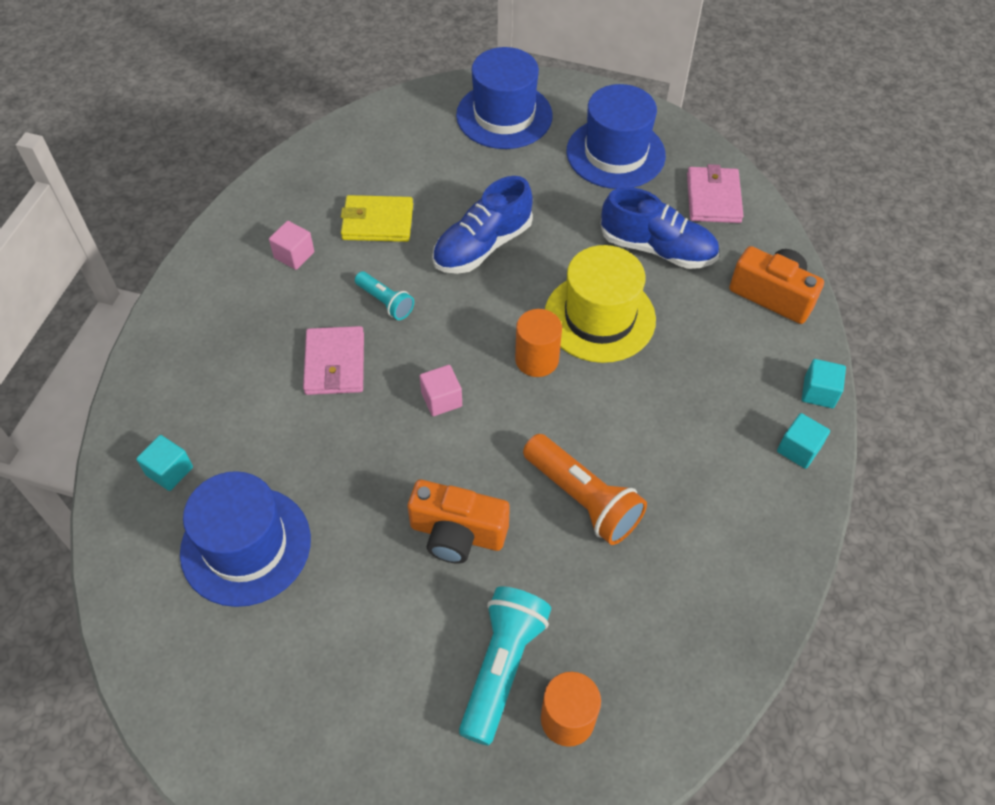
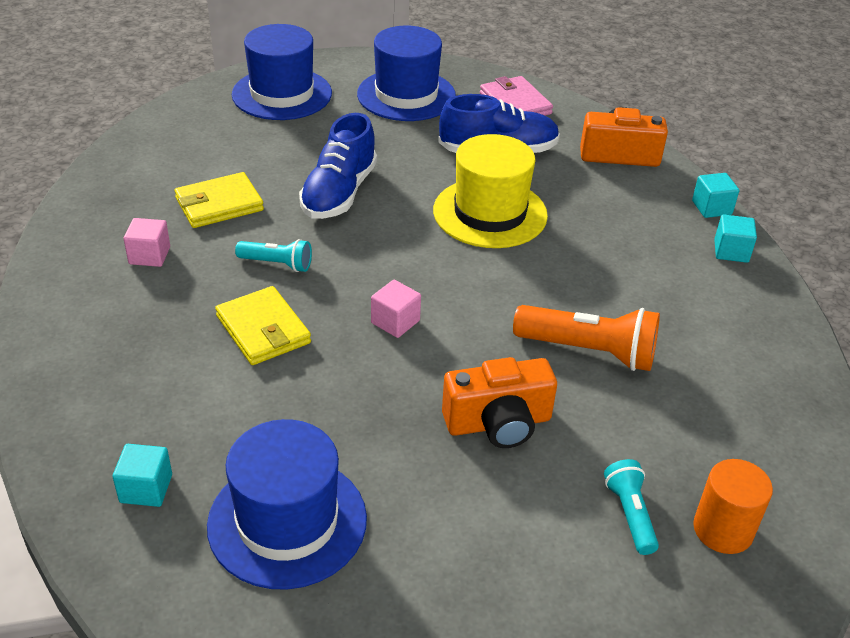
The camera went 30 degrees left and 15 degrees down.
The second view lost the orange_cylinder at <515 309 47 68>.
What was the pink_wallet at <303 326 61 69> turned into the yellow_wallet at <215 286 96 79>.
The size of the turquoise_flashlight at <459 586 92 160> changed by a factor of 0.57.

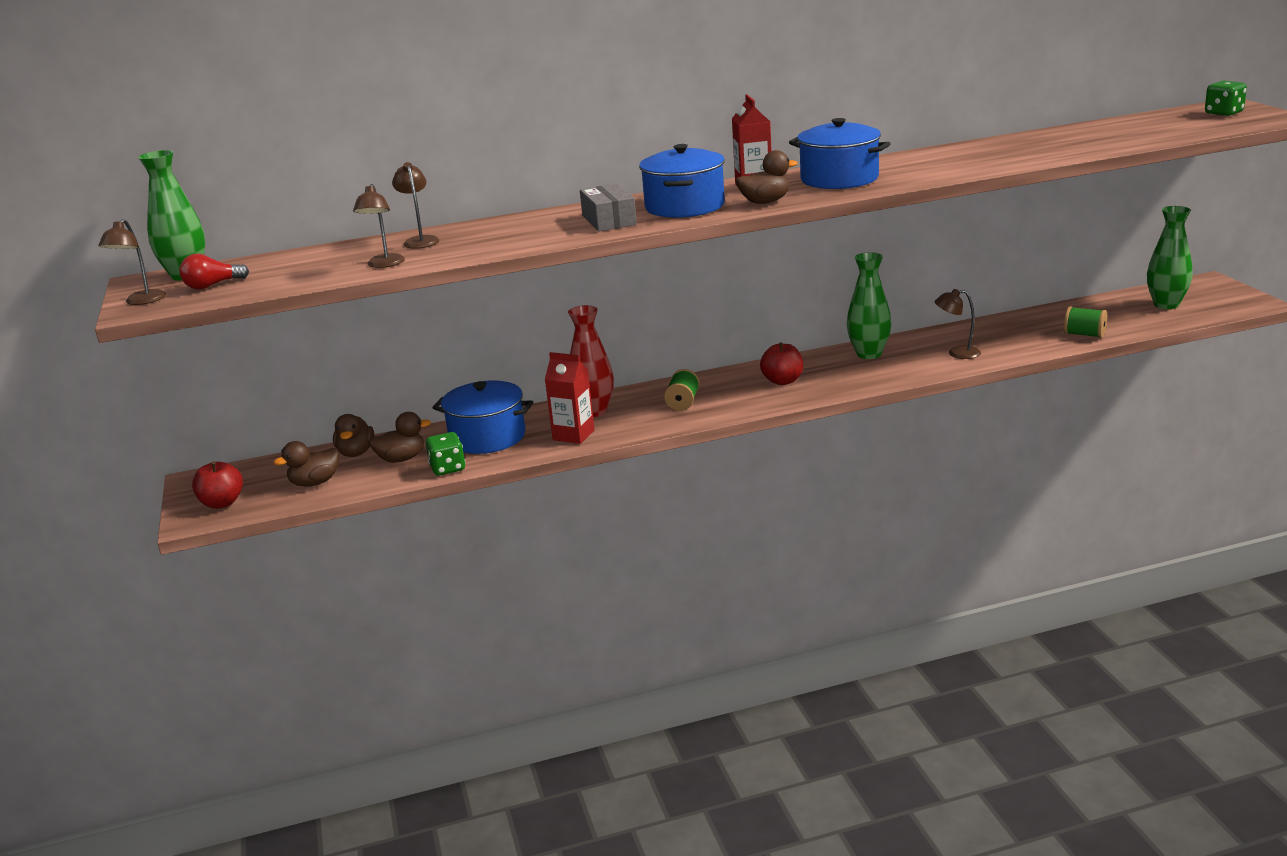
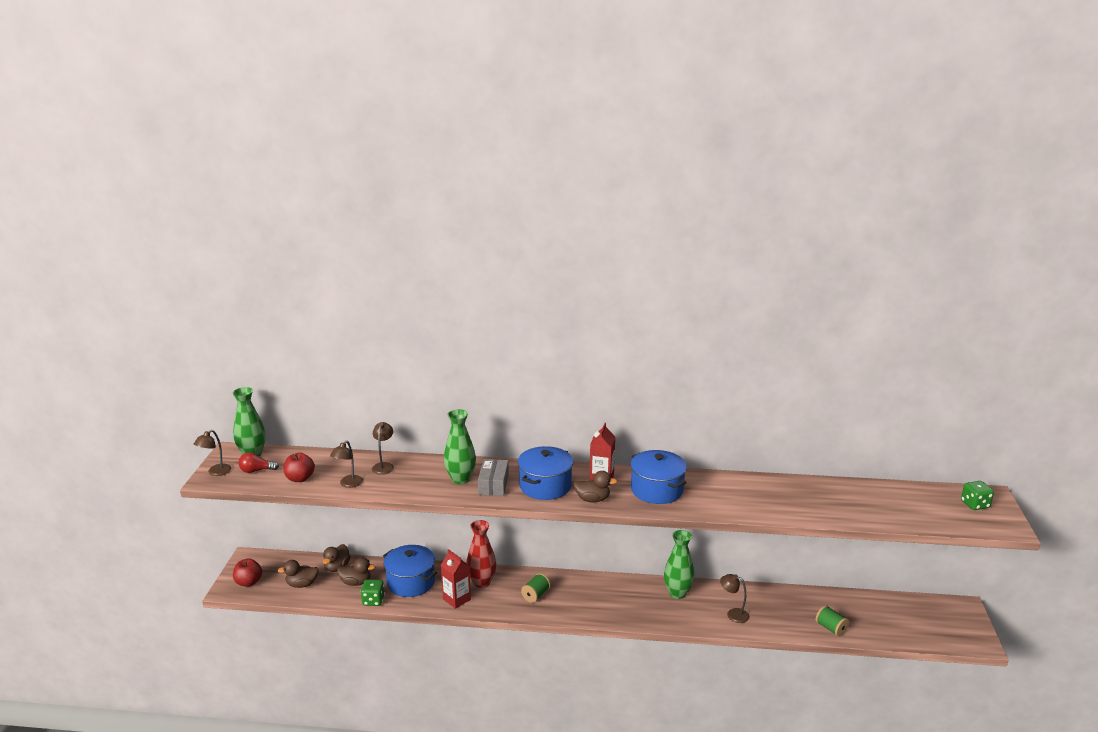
The camera went 20 degrees right and 0 degrees up.
The red_apple ended up elsewhere, having gone from <760 342 43 43> to <284 453 31 29>.
The green_vase ended up elsewhere, having gone from <1147 206 46 103> to <444 409 32 75>.

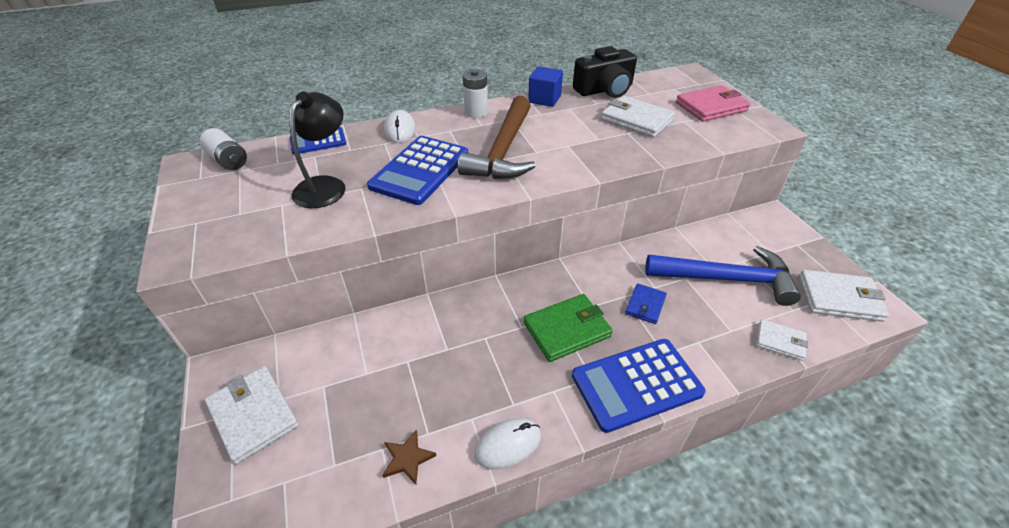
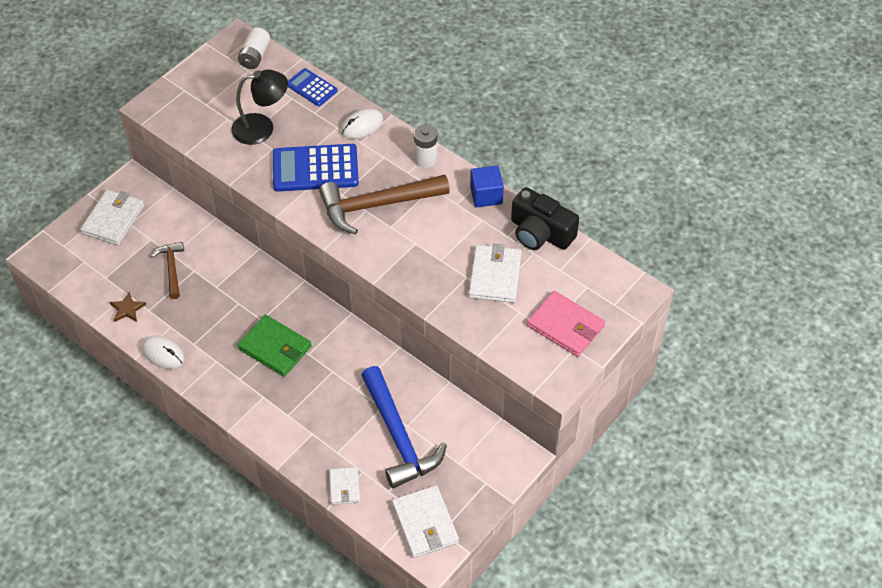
The camera went 60 degrees right and 10 degrees up.
The second view lost the blue_calculator at <572 339 134 94>.
The second view lost the blue_wallet at <625 283 42 41>.
The second view gained the brown_hammer at <151 242 33 57>.

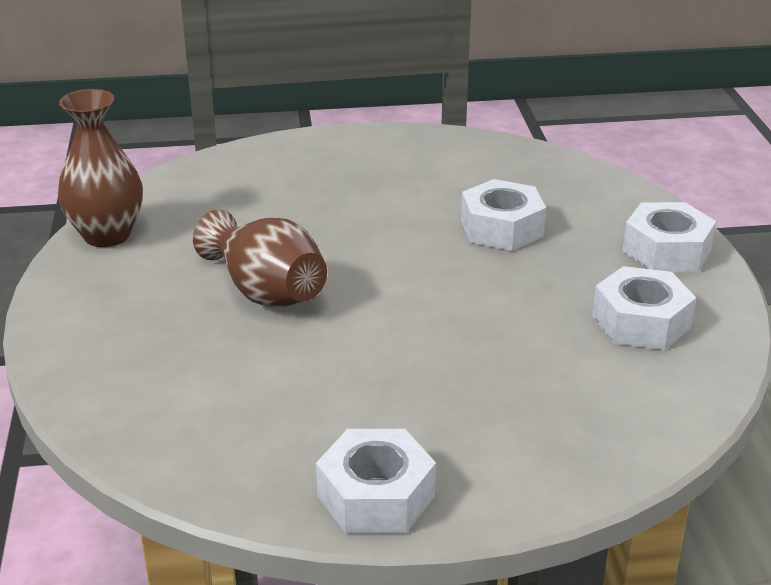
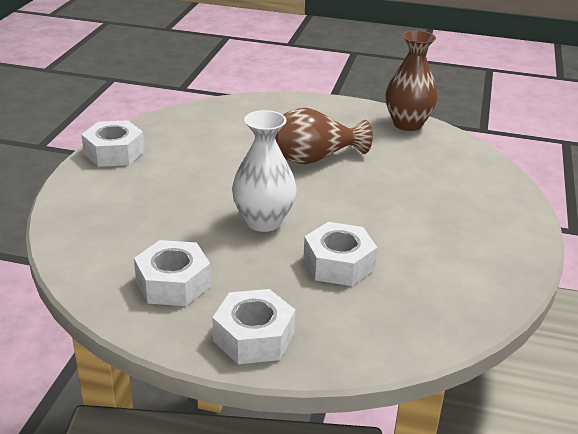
The camera went 110 degrees right and 0 degrees up.
The second view gained the white_vase at <232 110 65 122>.

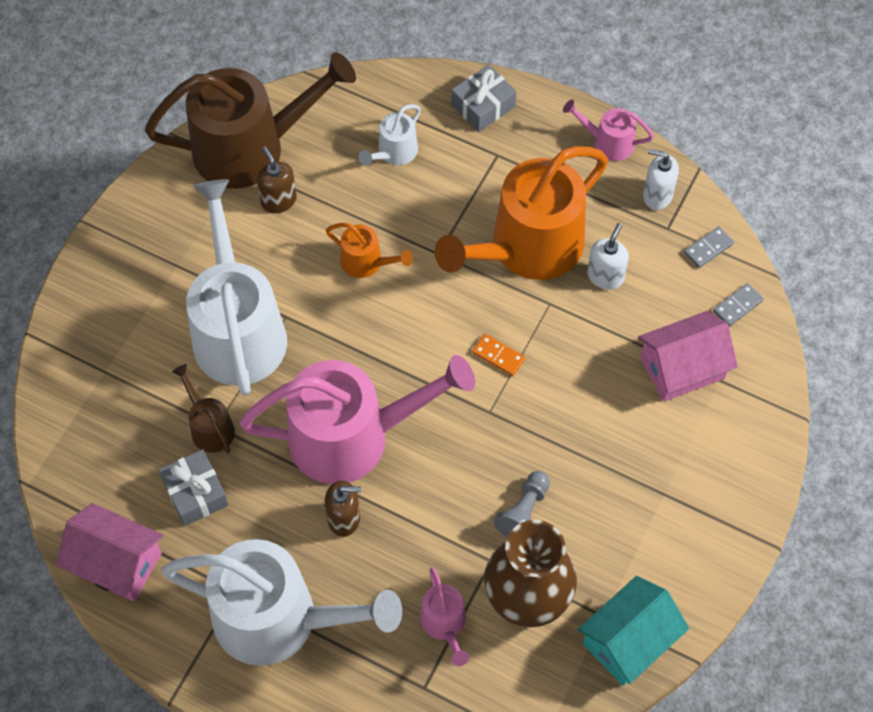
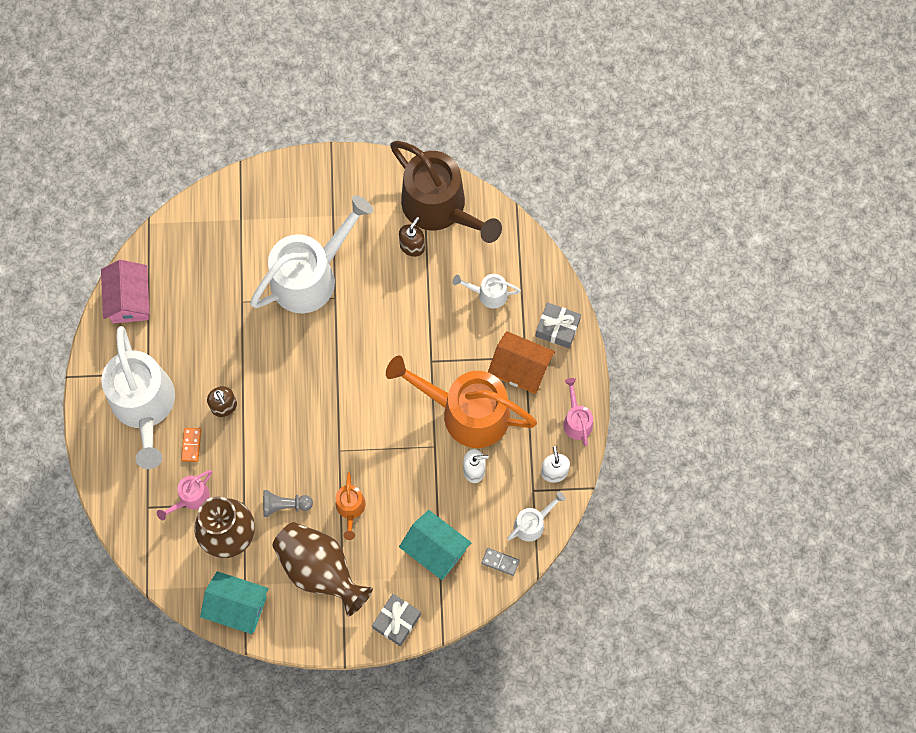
The camera went 60 degrees right and 10 degrees up.
The second view lost the brown_watering_can at <172 364 63 90>.
The second view lost the pink_watering_can at <240 355 235 129>.
The second view gained the brown_vase at <272 522 101 95>.
The second view gained the orange_house at <488 331 67 63>.
The grey_gift ended up elsewhere, having gone from <158 449 71 77> to <372 594 49 52>.
The orange_watering_can ended up elsewhere, having gone from <326 223 87 55> to <336 472 30 68>.
The orange_domino ended up elsewhere, having gone from <472 334 53 42> to <181 428 20 34>.
Where the grey_domino stood at <684 226 50 42>, the white_watering_can came to stand at <507 491 59 51>.
What was the pink_house at <638 311 100 91> turned into the turquoise_house at <399 510 73 70>.

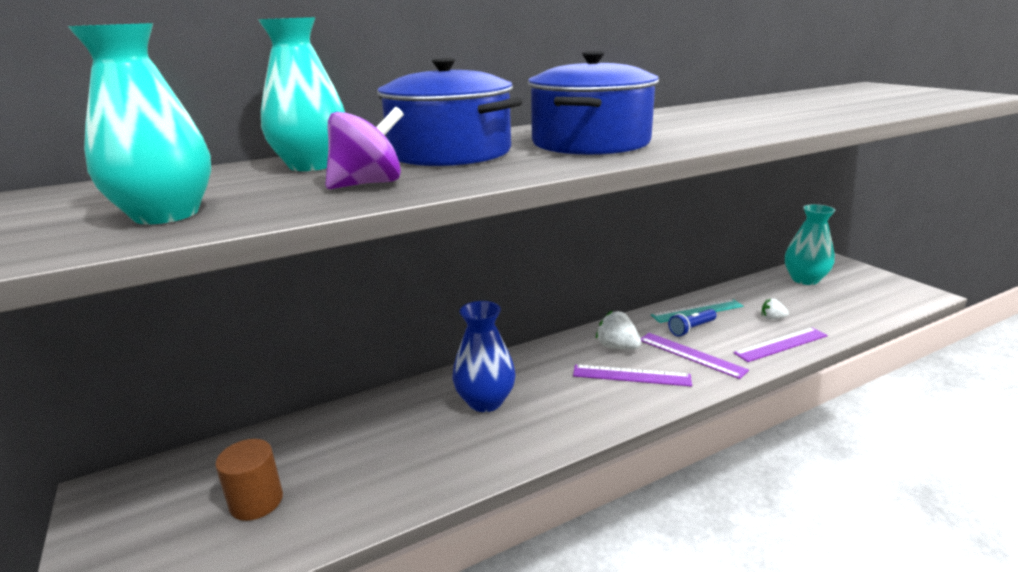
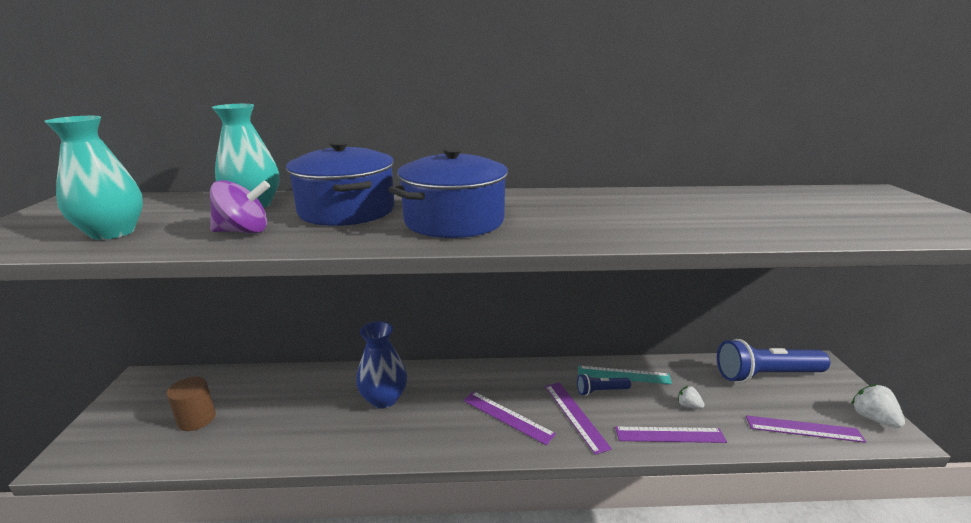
The camera went 25 degrees right and 0 degrees up.
The second view gained the purple_ruler at <746 415 120 28>.
The white_strawberry ended up elsewhere, having gone from <596 311 46 39> to <851 384 54 44>.
Where the turquoise_vase stood at <785 204 50 81>, the blue_flashlight came to stand at <717 339 113 44>.

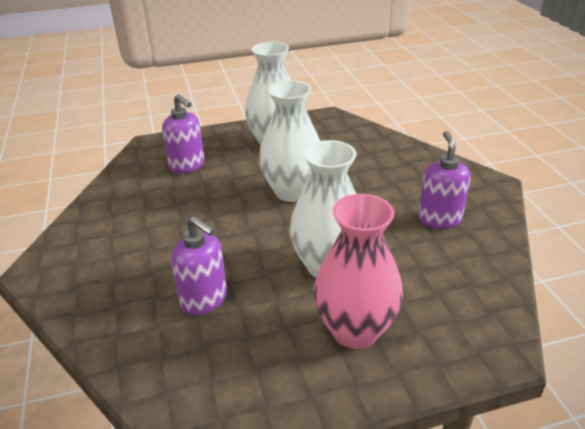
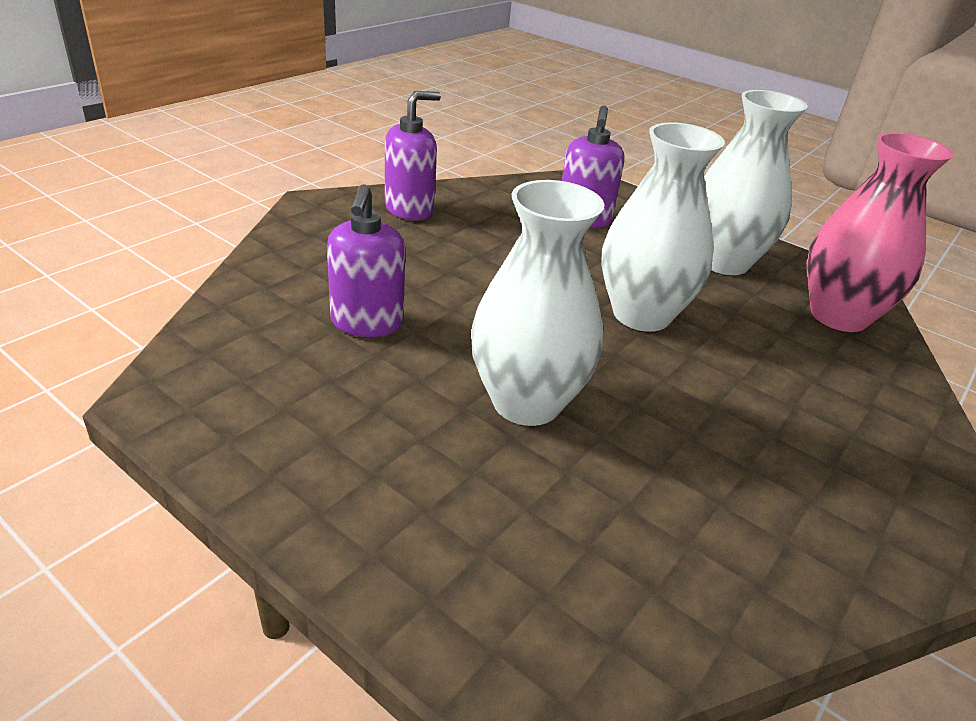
The camera went 50 degrees right and 0 degrees up.
The pink_vase ended up elsewhere, having gone from <314 194 89 155> to <806 132 148 200>.
The purple_soap_dispenser ended up elsewhere, having gone from <418 131 53 98> to <385 91 56 130>.

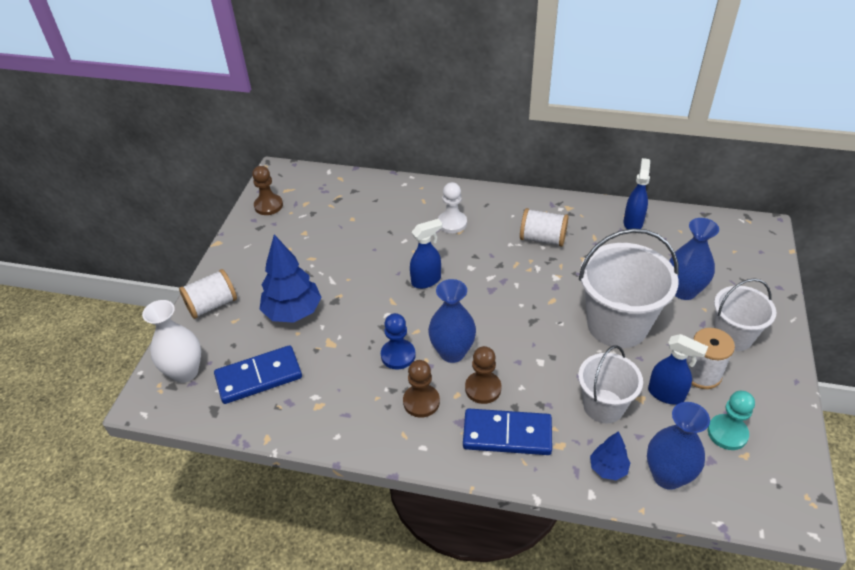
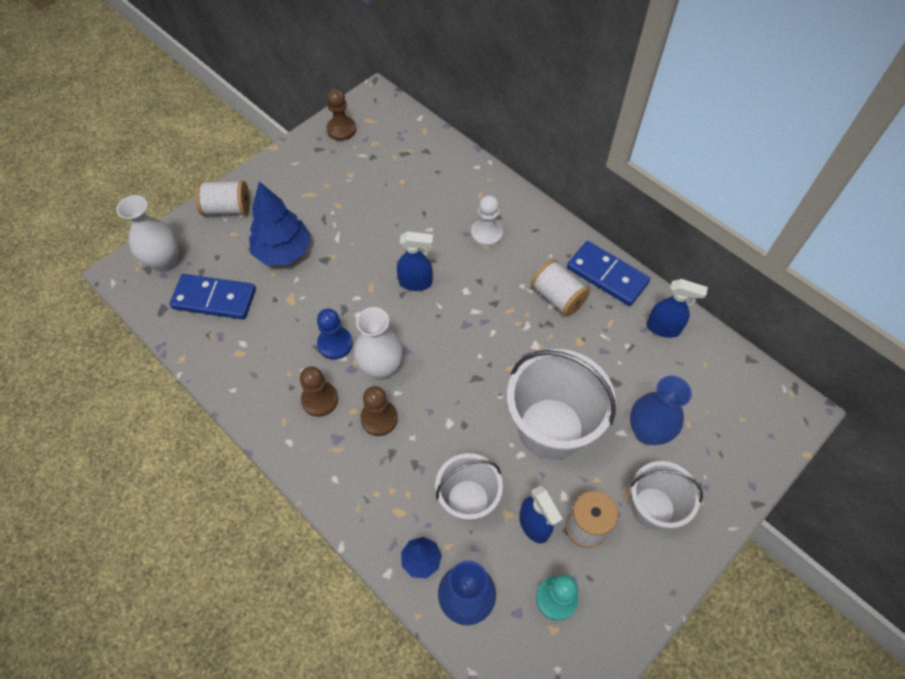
The camera went 30 degrees right and 15 degrees up.
The blue_domino ended up elsewhere, having gone from <463 409 89 46> to <567 241 83 65>.
What was the blue_vase at <428 279 48 84> turned into the white_vase at <354 307 49 73>.
The blue_spray_bottle at <624 158 26 71> ended up facing another way, 60 degrees clockwise from before.

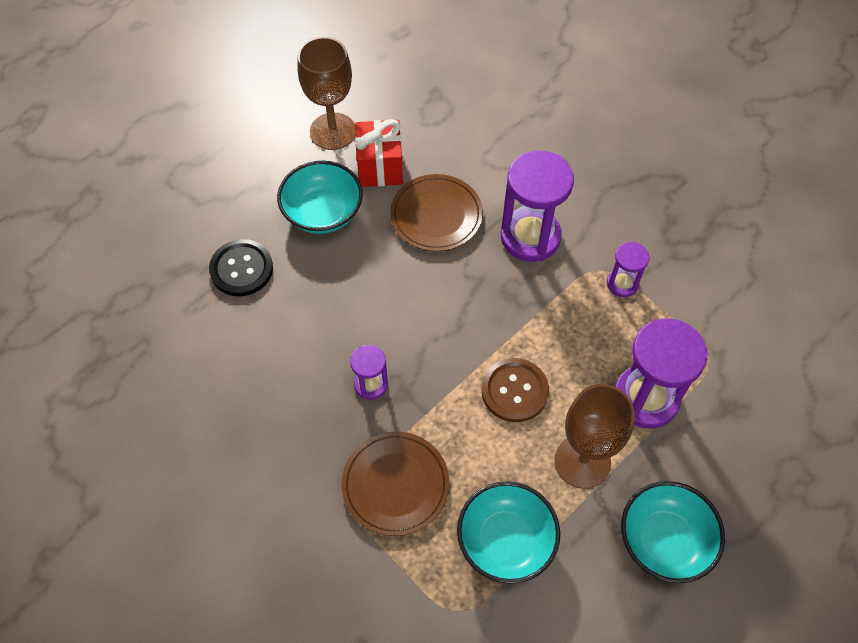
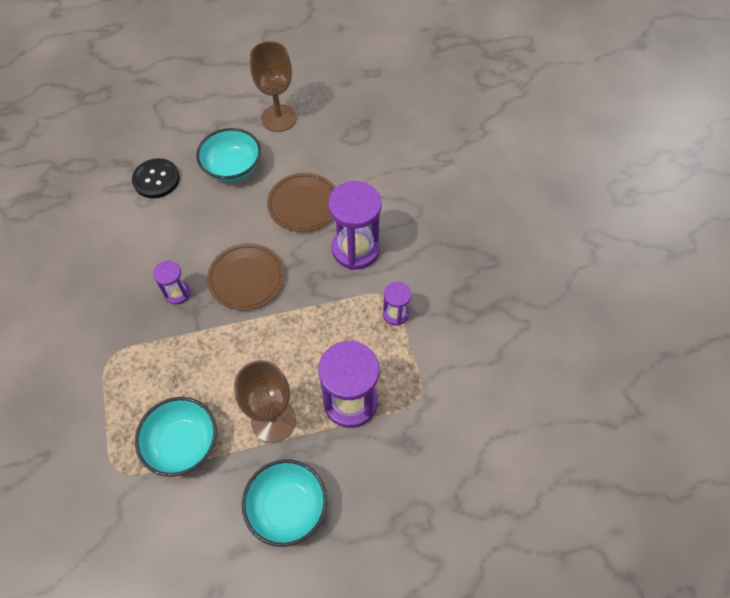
The camera went 30 degrees right and 0 degrees up.
The second view lost the red_gift at <355 119 48 68>.
The second view lost the brown_button at <481 358 68 64>.
The brown_plate ended up elsewhere, having gone from <341 431 109 105> to <207 243 77 67>.

